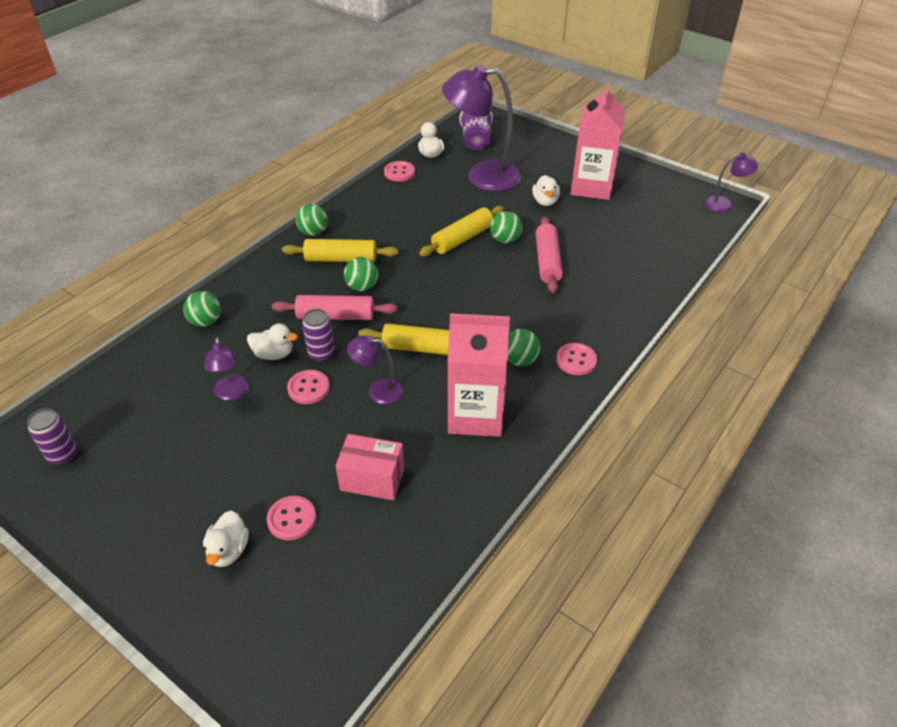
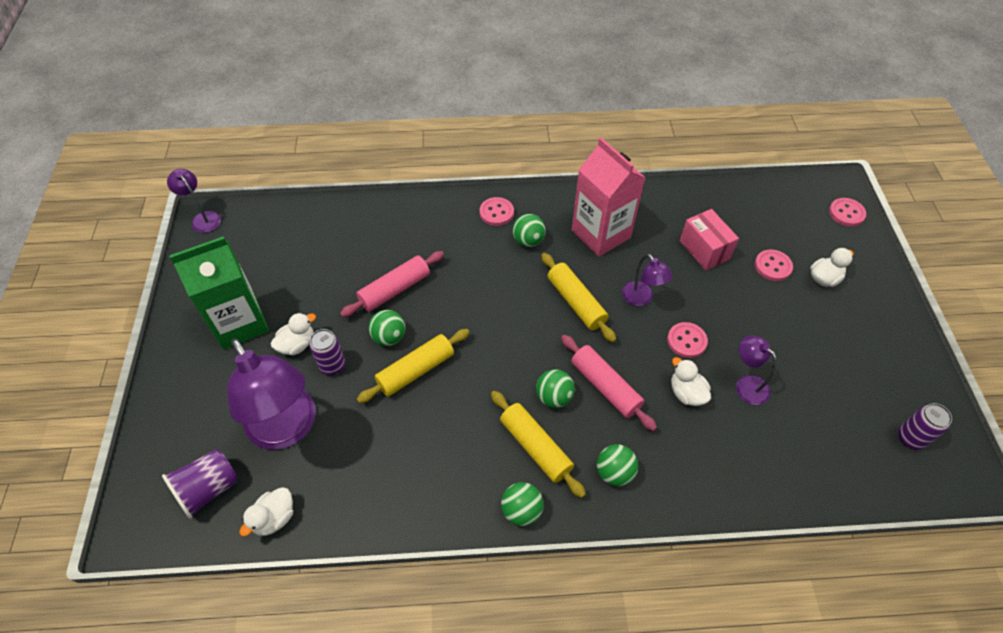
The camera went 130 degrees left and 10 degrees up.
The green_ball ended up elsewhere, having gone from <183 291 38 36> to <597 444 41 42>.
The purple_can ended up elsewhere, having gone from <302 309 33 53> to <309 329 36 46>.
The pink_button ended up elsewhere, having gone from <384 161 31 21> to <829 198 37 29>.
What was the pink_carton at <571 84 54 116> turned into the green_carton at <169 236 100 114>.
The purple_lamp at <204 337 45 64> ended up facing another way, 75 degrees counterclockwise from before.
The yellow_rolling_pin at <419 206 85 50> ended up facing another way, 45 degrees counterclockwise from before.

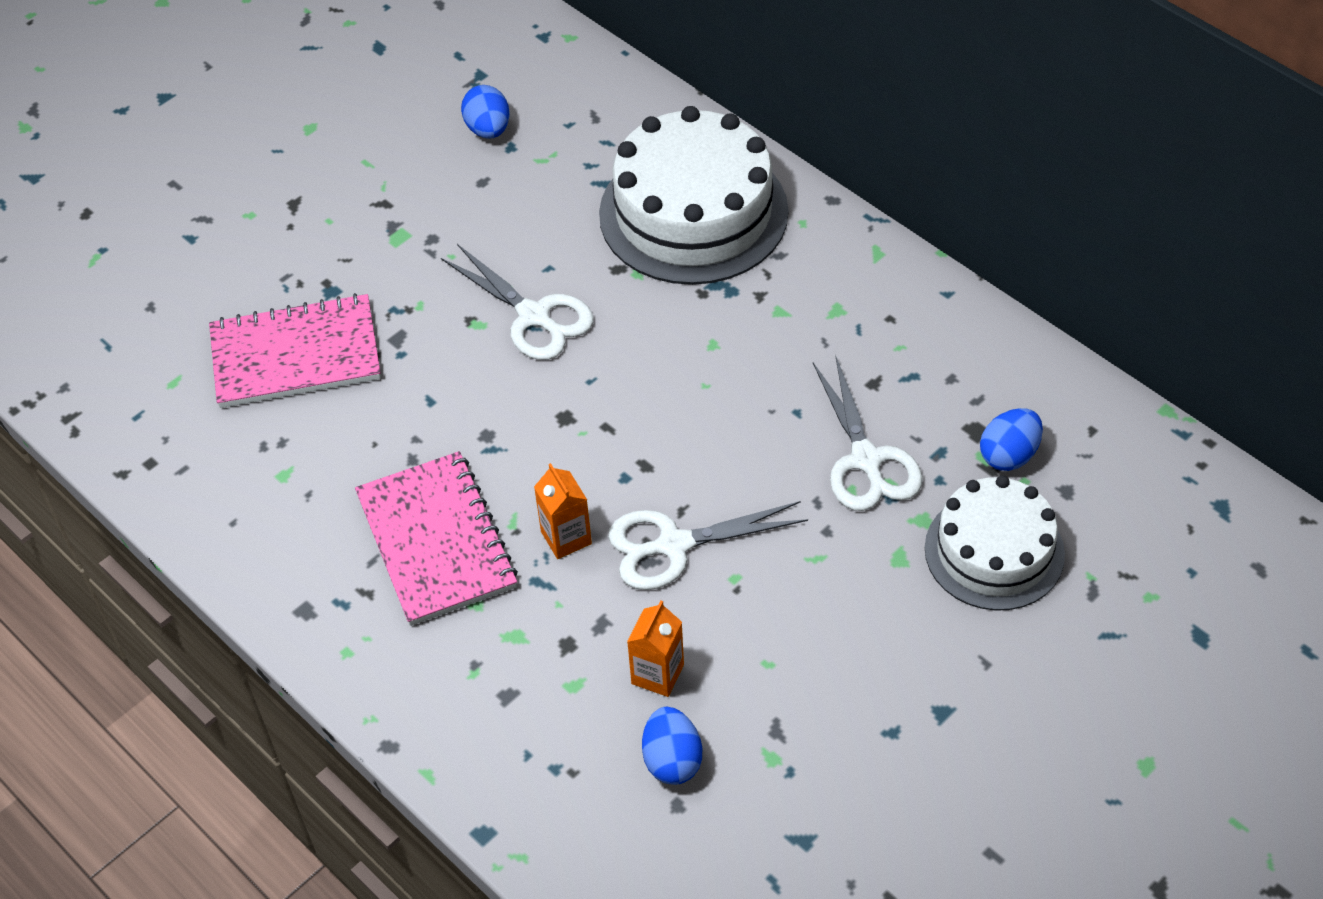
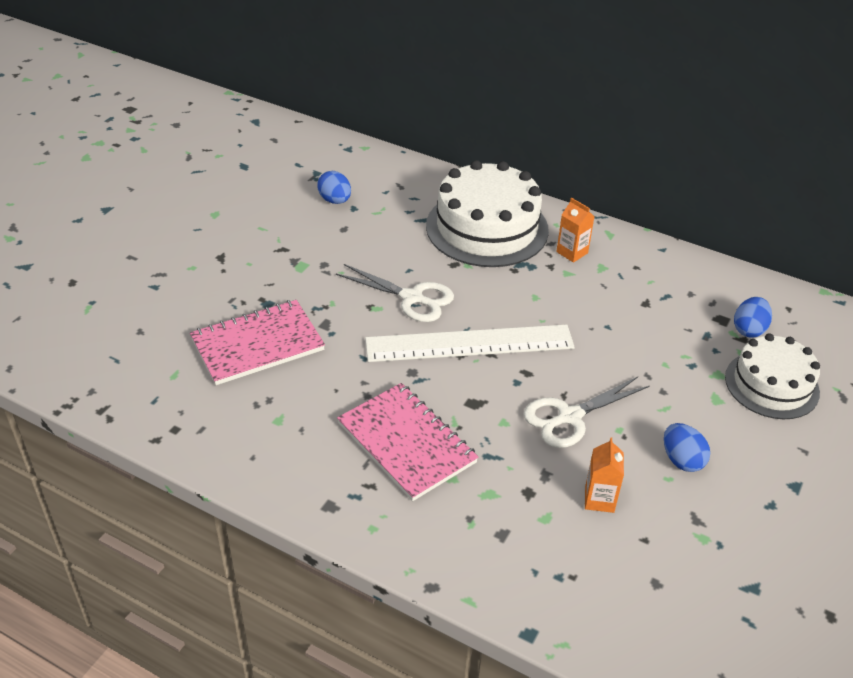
The camera went 20 degrees left and 10 degrees down.
The second view lost the white_scissors at <813 355 110 156>.
The second view gained the white_ruler at <365 324 210 38>.
The orange_carton ended up elsewhere, having gone from <534 463 58 96> to <556 198 39 65>.
The blue_egg ended up elsewhere, having gone from <642 707 60 78> to <664 423 46 49>.

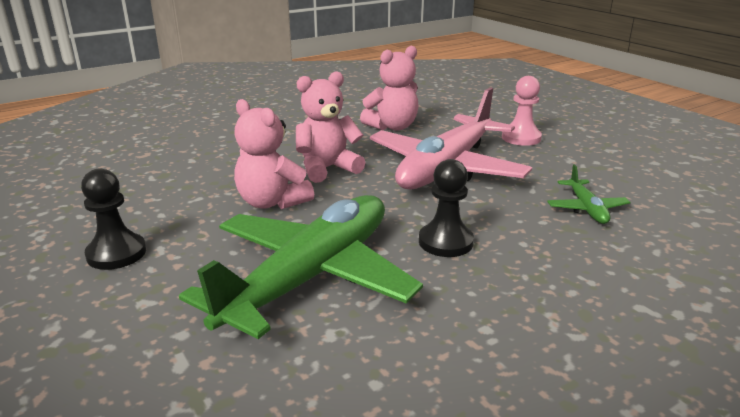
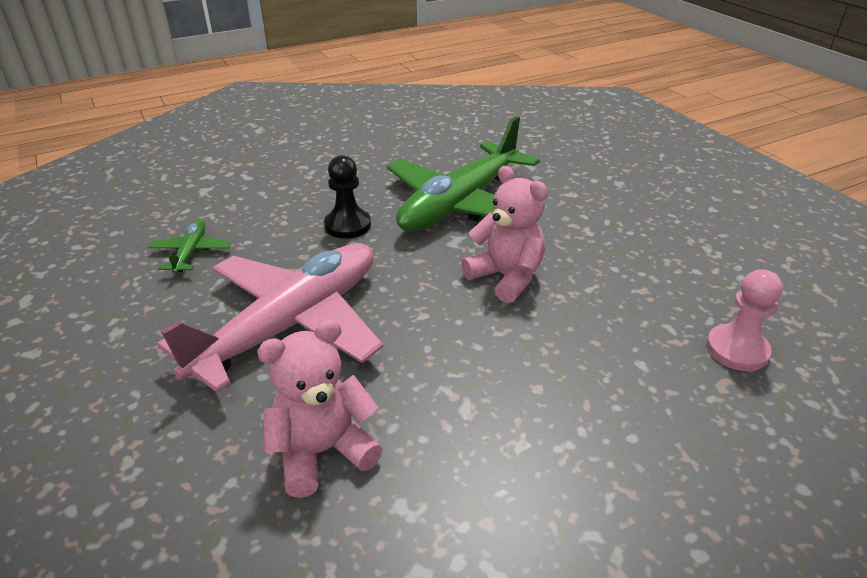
The camera went 175 degrees left and 10 degrees up.
The second view lost the black_pawn at <81 168 65 102>.
The second view lost the pink_teddy_bear at <296 71 70 112>.
The pink_pawn ended up elsewhere, having gone from <502 76 40 70> to <706 269 77 102>.

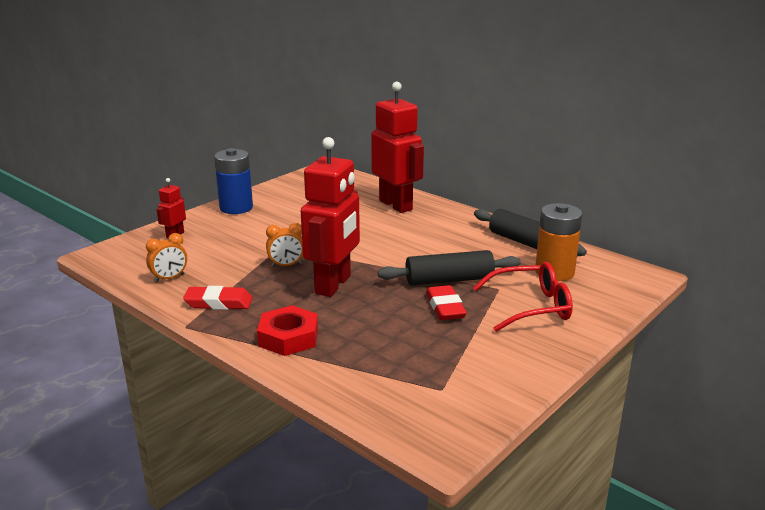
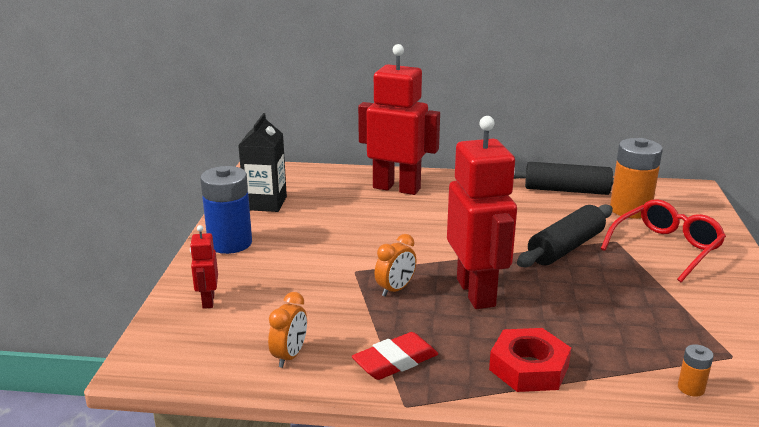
The camera went 35 degrees left and 0 degrees up.
The second view lost the red_eraser at <426 285 41 35>.
The second view gained the black_carton at <238 113 49 99>.
The second view gained the orange_battery at <678 344 36 53>.

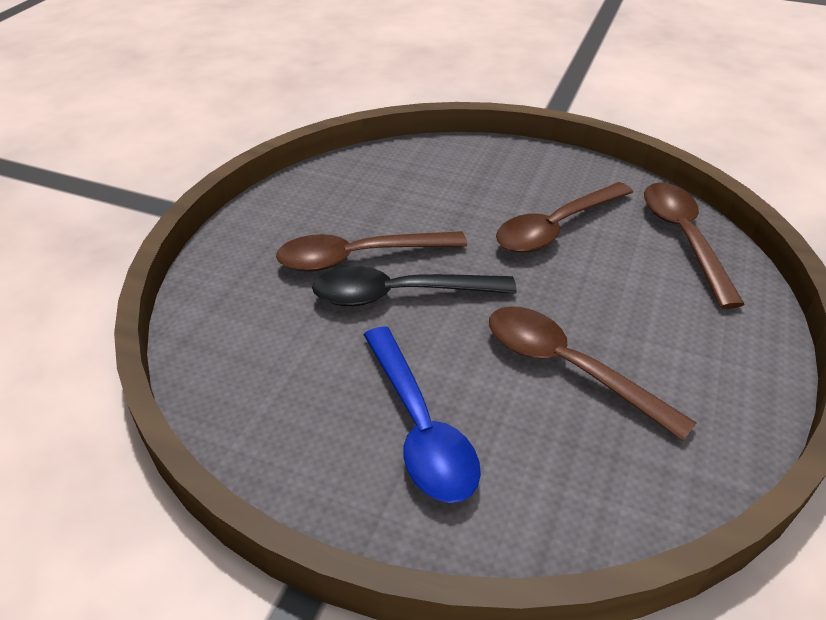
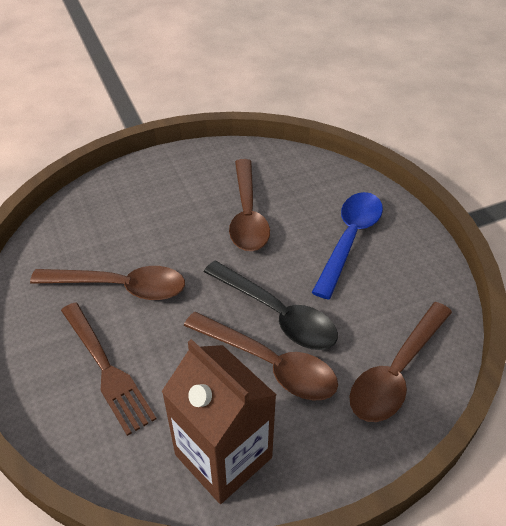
The camera went 135 degrees left and 5 degrees up.
The second view gained the brown_fork at <61 302 95 134>.
The second view gained the brown_carton at <162 339 114 165>.
The brown_spoon ended up elsewhere, having gone from <644 183 101 126> to <349 302 103 120>.

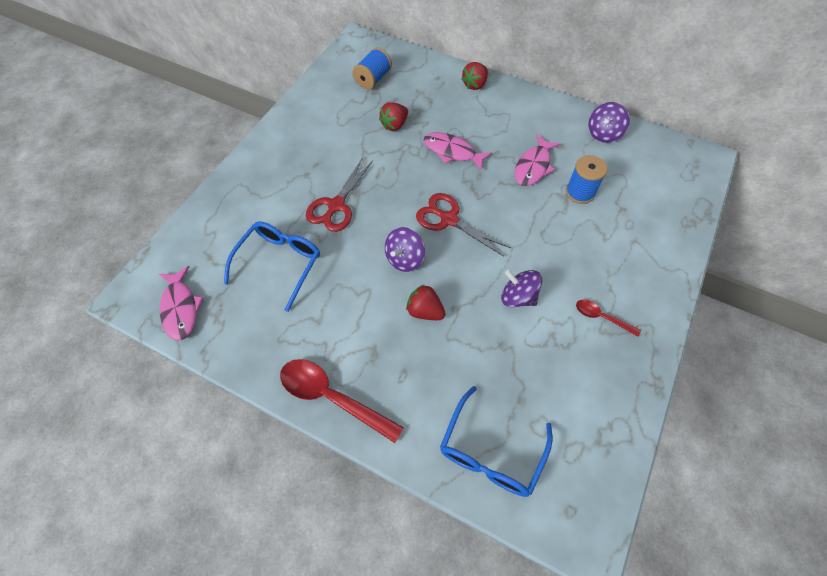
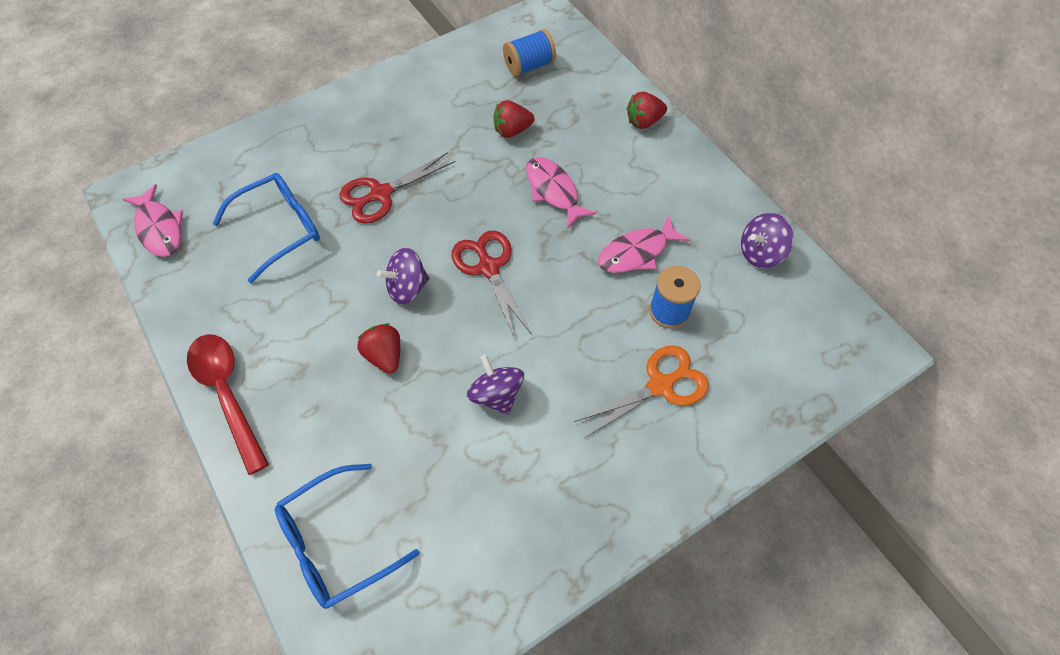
The camera went 30 degrees right and 0 degrees up.
The second view lost the red_spoon at <576 300 65 37>.
The second view gained the orange_scissors at <574 345 135 93>.
The pink_fish at <159 266 45 75> ended up facing another way, 45 degrees counterclockwise from before.

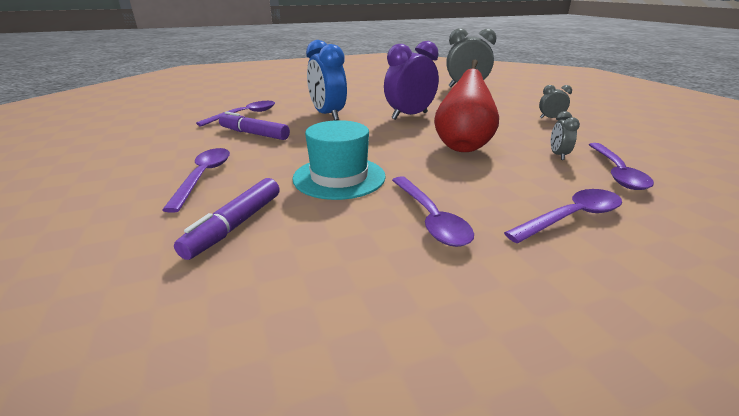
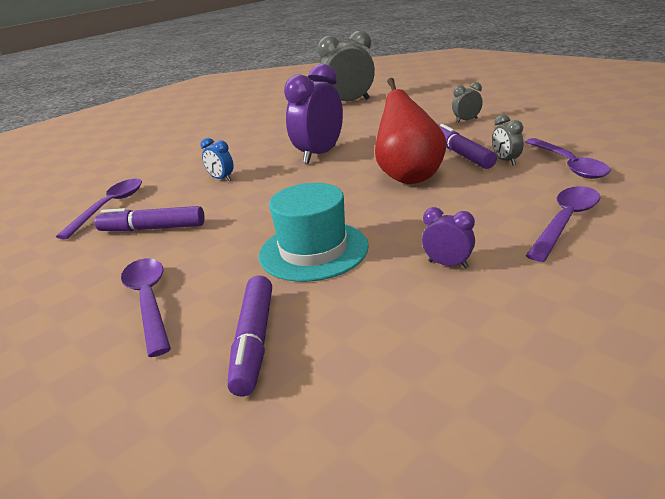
The camera went 20 degrees left and 0 degrees up.
The second view gained the purple_marker at <440 124 57 45>.
Where the purple_spoon stood at <392 176 82 71>, the purple_clock came to stand at <422 207 53 61>.
The size of the blue_clock at <306 40 41 81> changed by a factor of 0.47.

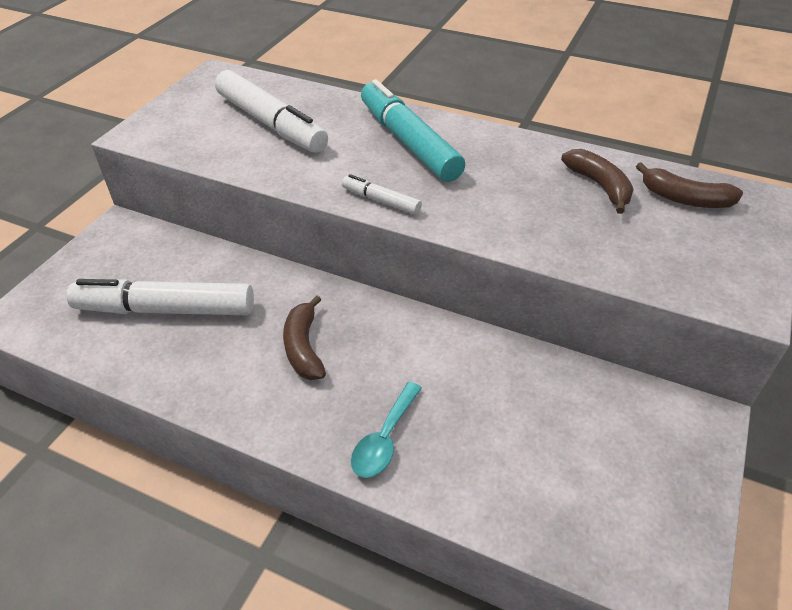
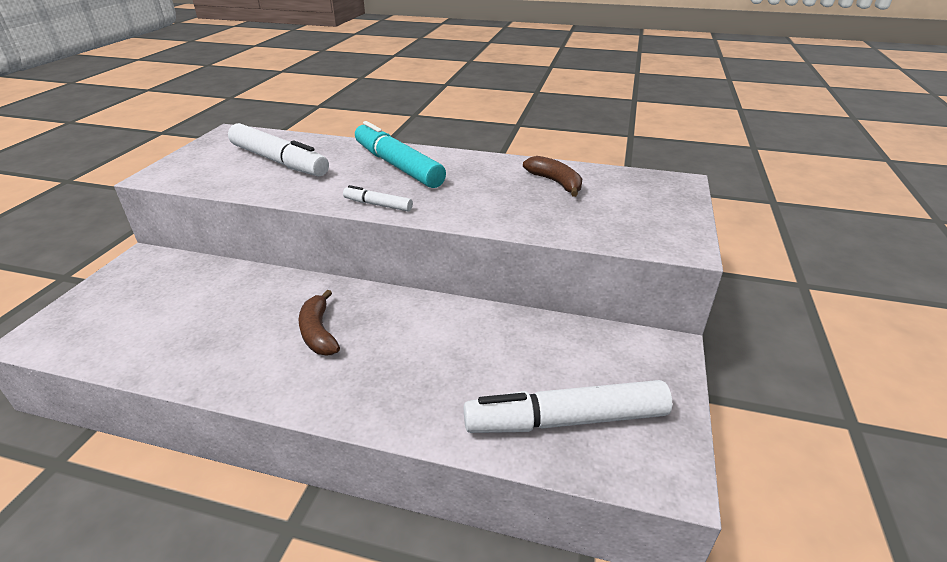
The camera went 10 degrees left and 10 degrees down.
The second view lost the turquoise_spoon at <351 382 71 96>.
The second view lost the brown_banana at <636 162 107 46>.
The white_marker ended up elsewhere, having gone from <67 279 187 36> to <464 380 208 53>.

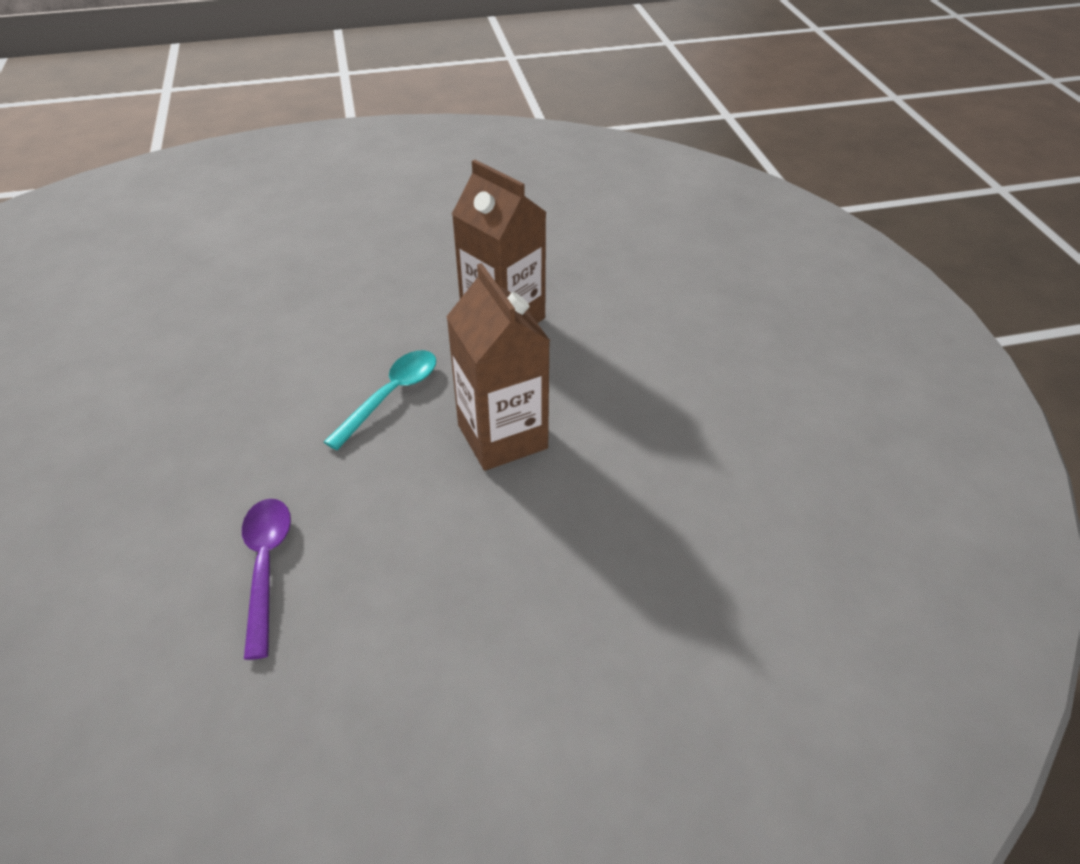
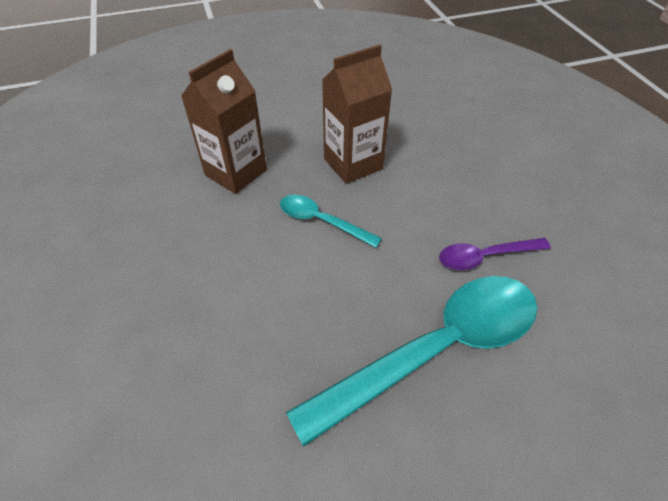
The camera went 95 degrees left and 5 degrees up.
The second view gained the turquoise_spoon at <286 276 252 171>.

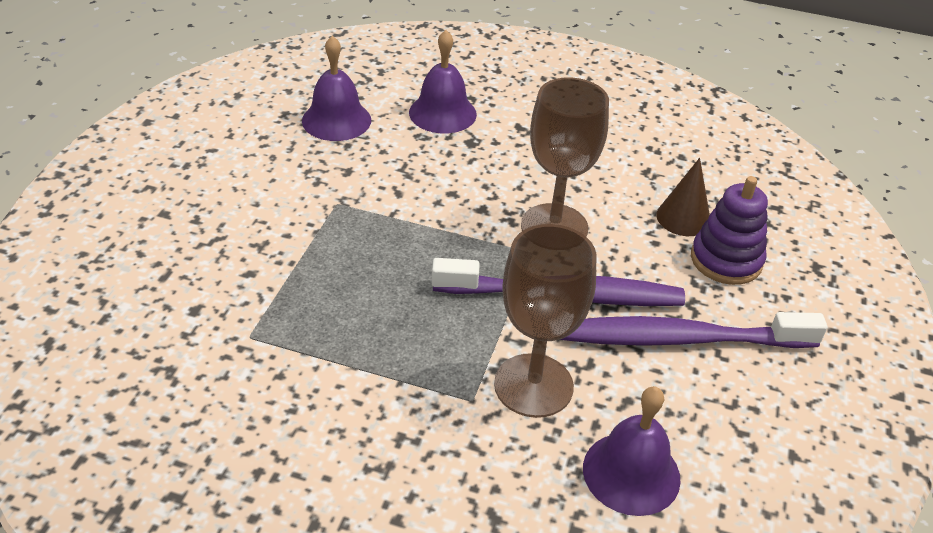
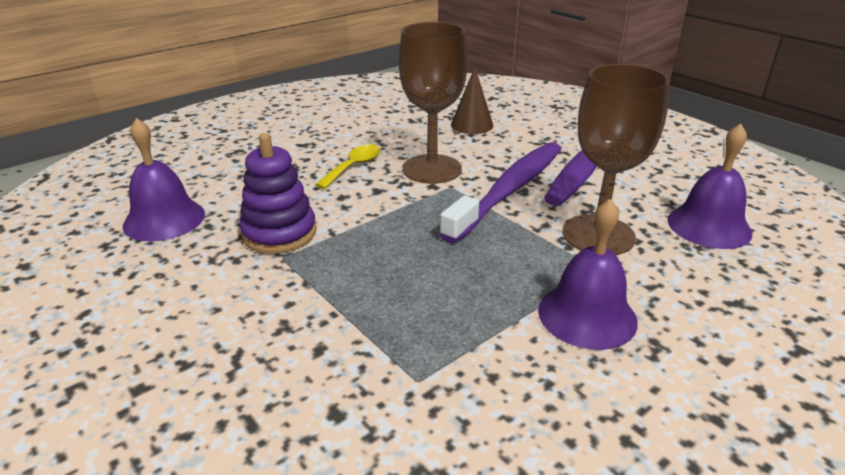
The camera went 55 degrees left and 10 degrees down.
The second view gained the yellow_spoon at <315 145 66 44>.
The purple_bell ended up elsewhere, having gone from <409 30 68 103> to <538 199 100 151>.
The purple_stacking_toy ended up elsewhere, having gone from <691 176 77 109> to <239 133 77 121>.

